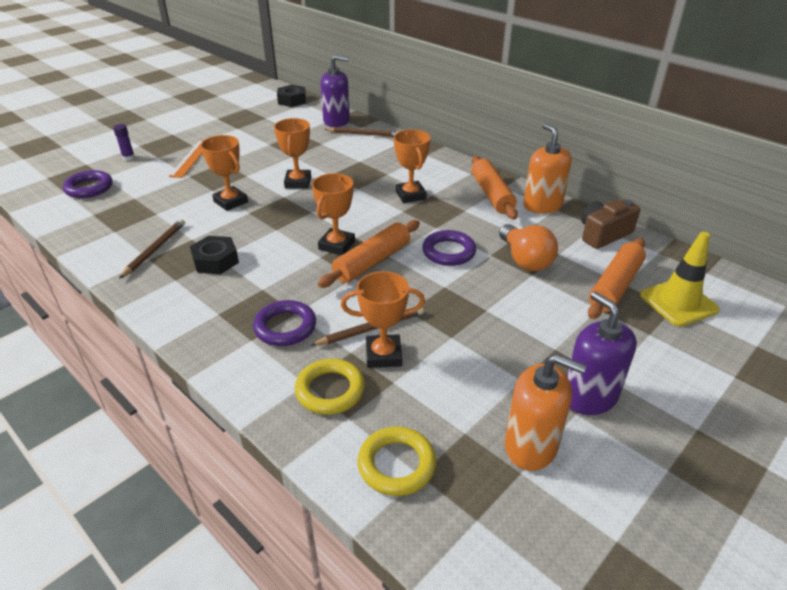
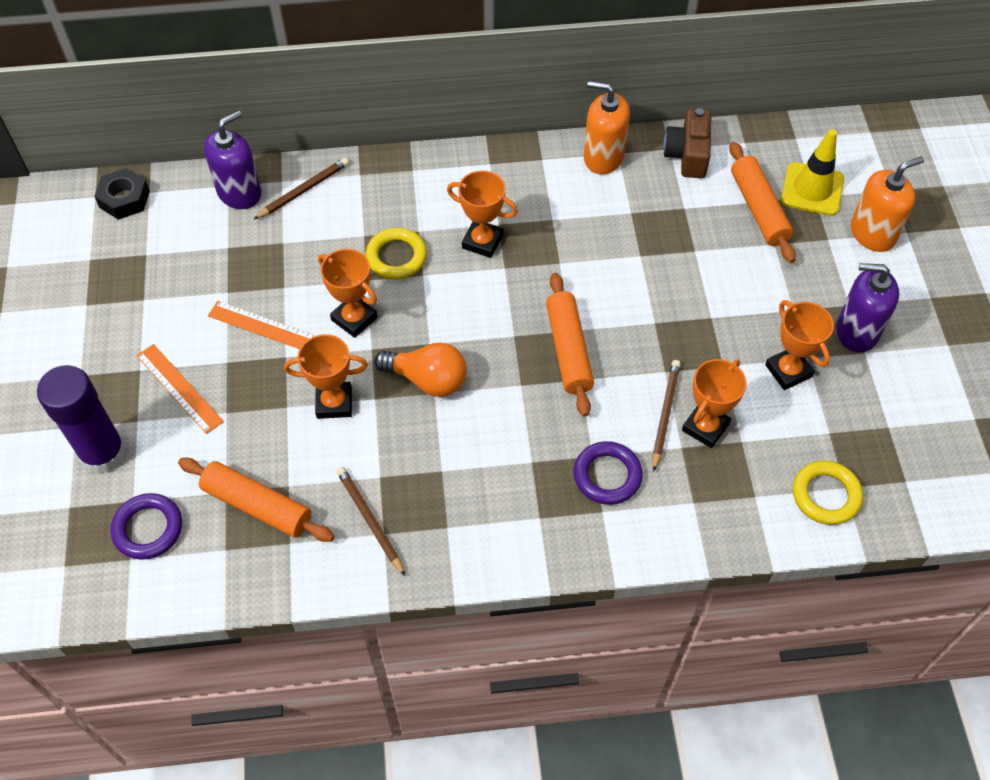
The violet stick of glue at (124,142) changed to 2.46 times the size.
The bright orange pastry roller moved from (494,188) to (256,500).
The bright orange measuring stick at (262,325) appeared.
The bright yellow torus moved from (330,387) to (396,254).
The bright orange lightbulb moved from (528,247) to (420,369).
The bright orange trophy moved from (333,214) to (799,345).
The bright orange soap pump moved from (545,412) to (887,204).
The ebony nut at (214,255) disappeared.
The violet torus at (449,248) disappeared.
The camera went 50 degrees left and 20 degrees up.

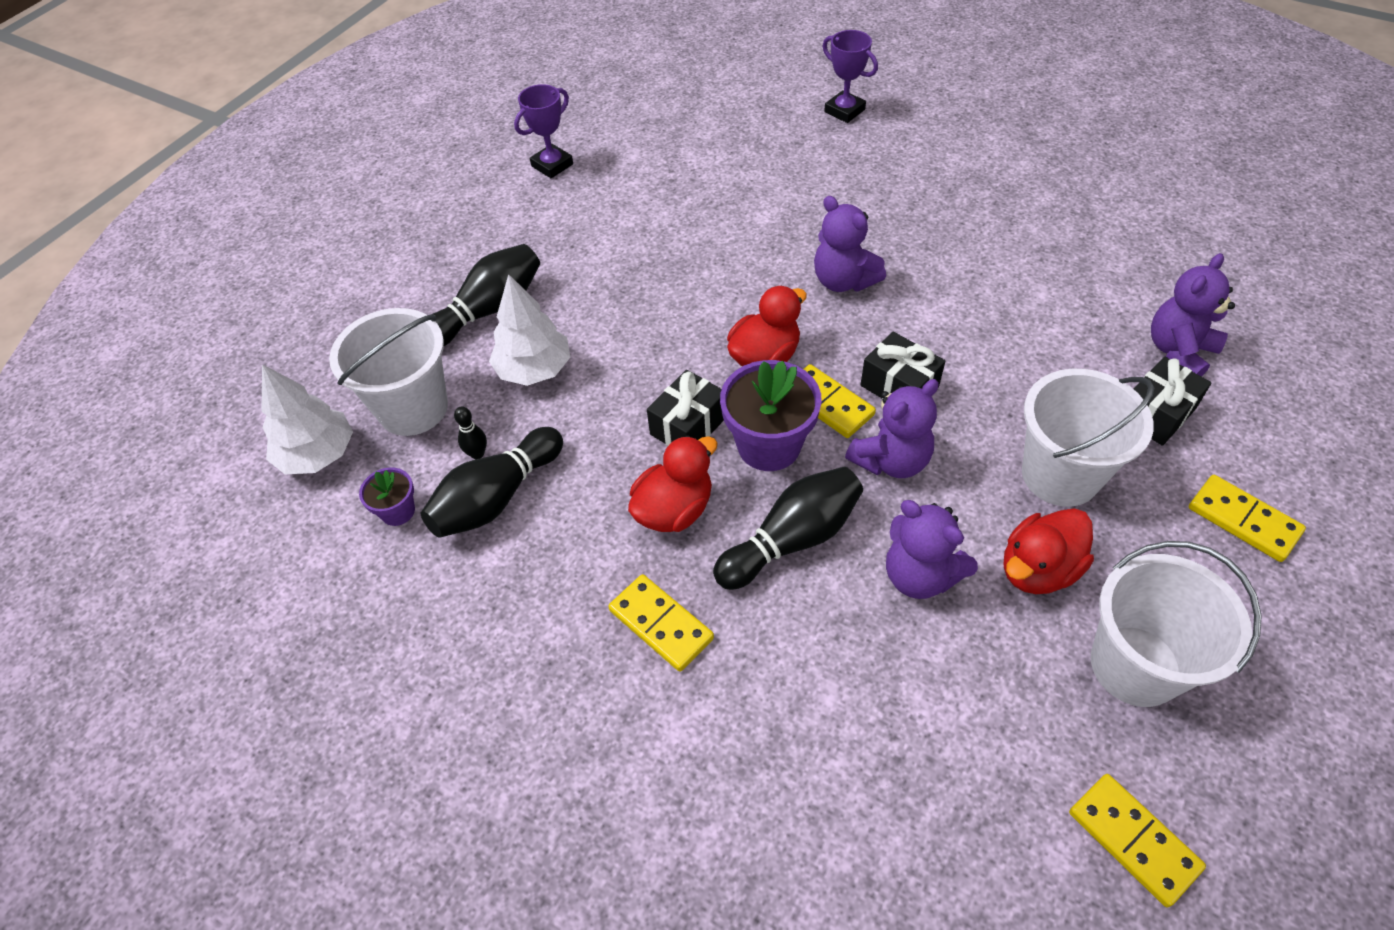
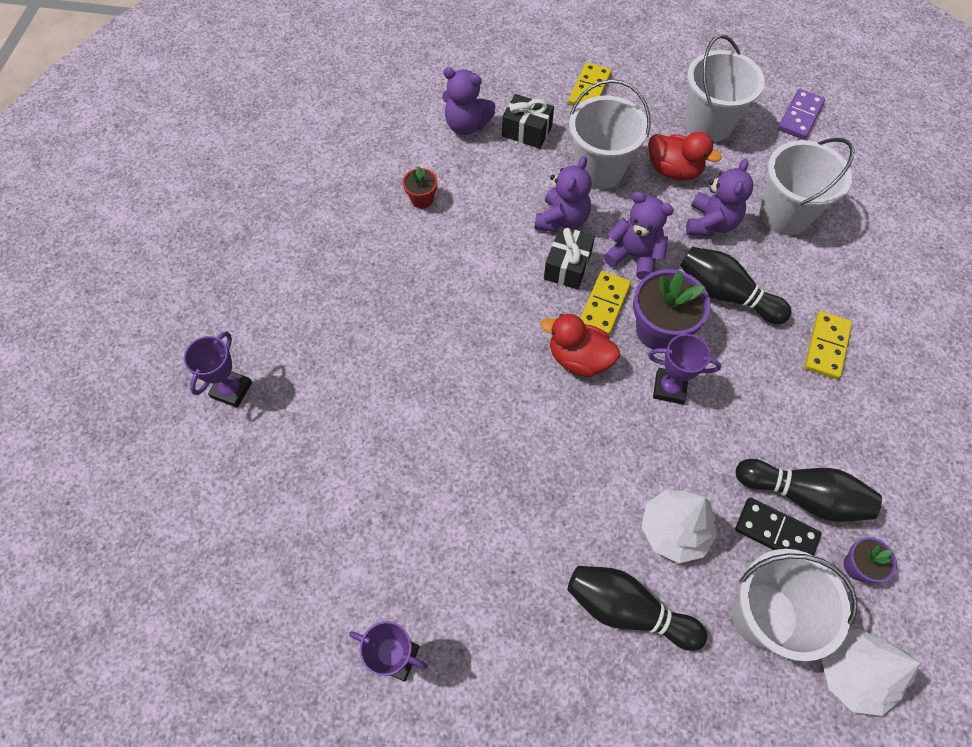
The scarlet potted plant at (420,187) appeared.
The violet stuffed bear moved from (850,244) to (563,194).
The ebony wrapped gift at (685,408) was replaced by the violet trophy at (684,369).
The ebony tenpin at (470,432) was replaced by the ebony domino tile at (778,526).
The pure white pail at (807,186) appeared.
The bright yellow domino tile at (1137,840) became the violet domino tile at (801,114).
The scarlet rubber duck at (673,484) disappeared.
The camera went 115 degrees left and 10 degrees up.

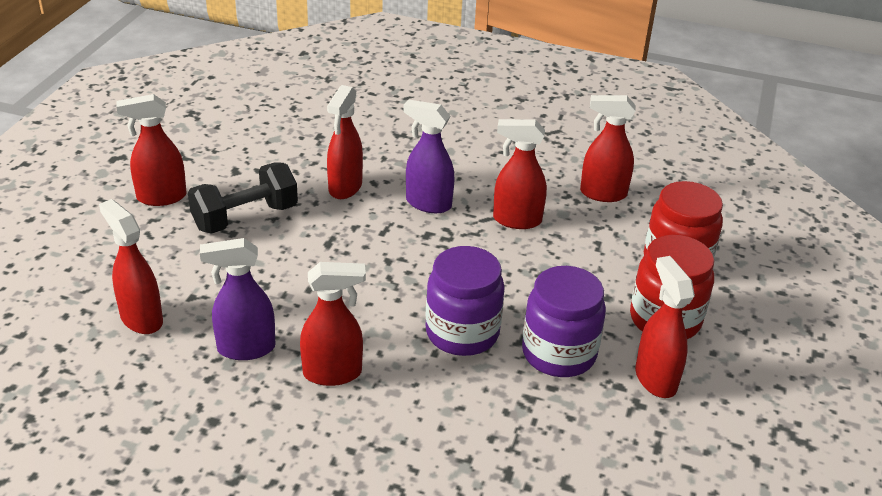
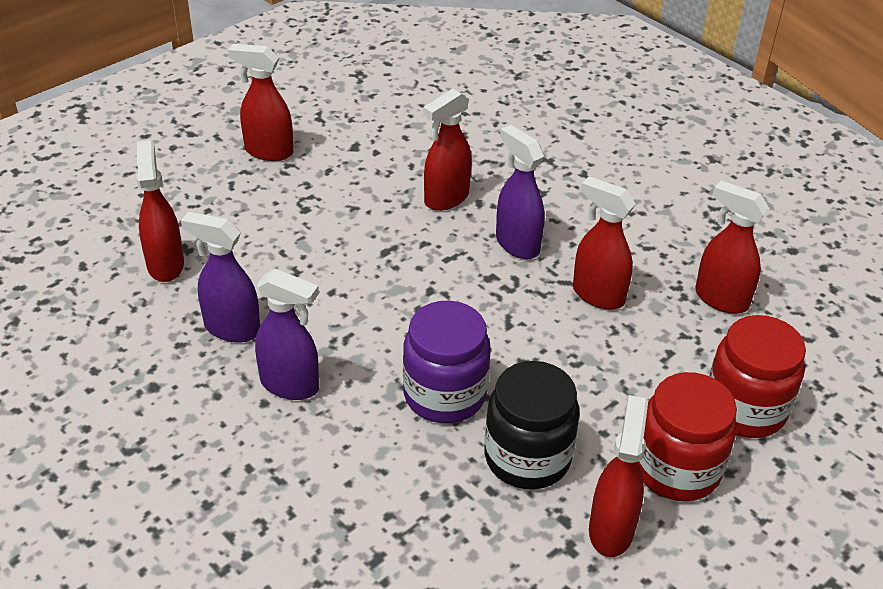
The scarlet sprayer at (333,324) became the violet sprayer at (287,334).
The violet preserve jar at (564,321) became the ebony preserve jar at (532,425).
The ebony free weight at (243,198) disappeared.
The camera went 30 degrees right and 5 degrees up.

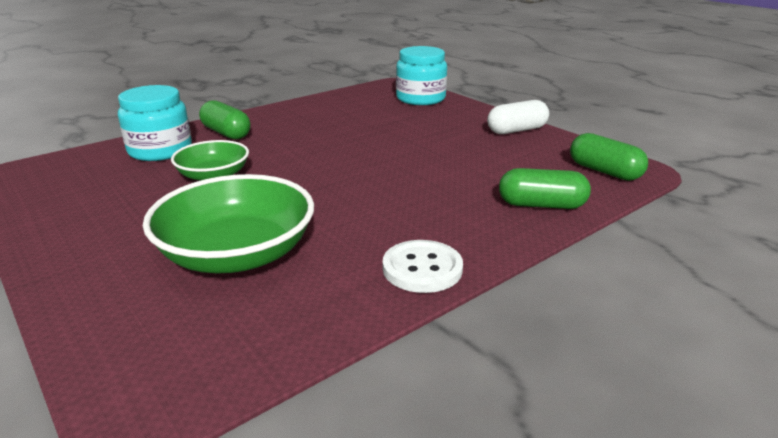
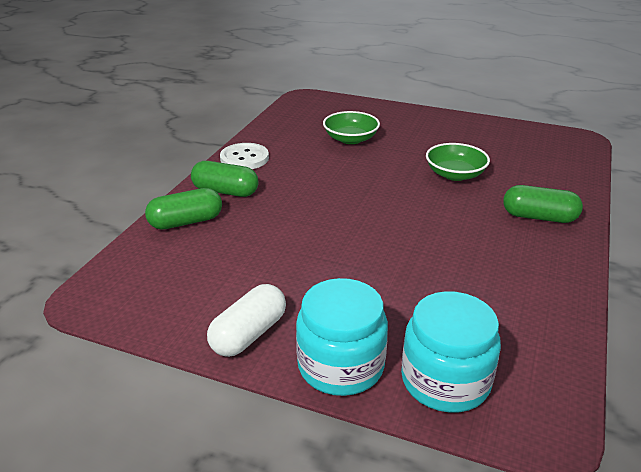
The emerald pill moved from (609,157) to (225,179).
The teal preserve jar moved from (155,123) to (342,337).
The emerald bowl at (228,223) changed to 0.60 times the size.
The camera went 150 degrees right and 5 degrees up.

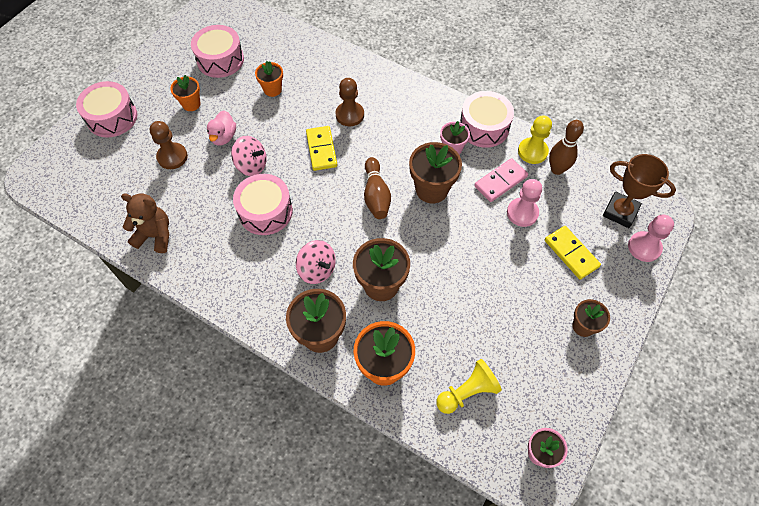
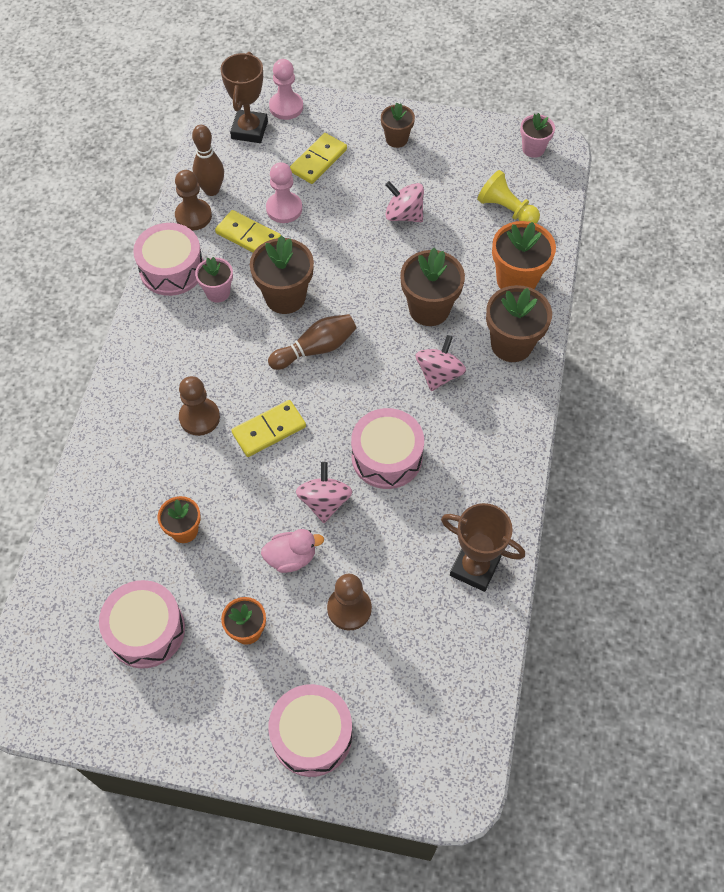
The bright yellow pawn at (535,139) became the brown pawn at (193,200).
The rose-pink domino tile at (501,180) became the bright yellow domino tile at (248,231).
The rose-pink toy top at (404,201) appeared.
The brown stuffed bear at (145,223) was replaced by the brown trophy at (483,547).
The camera went 110 degrees left and 0 degrees up.

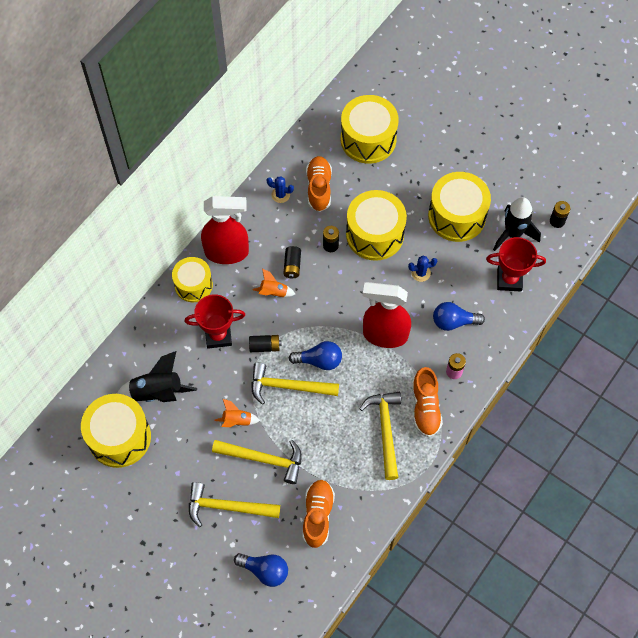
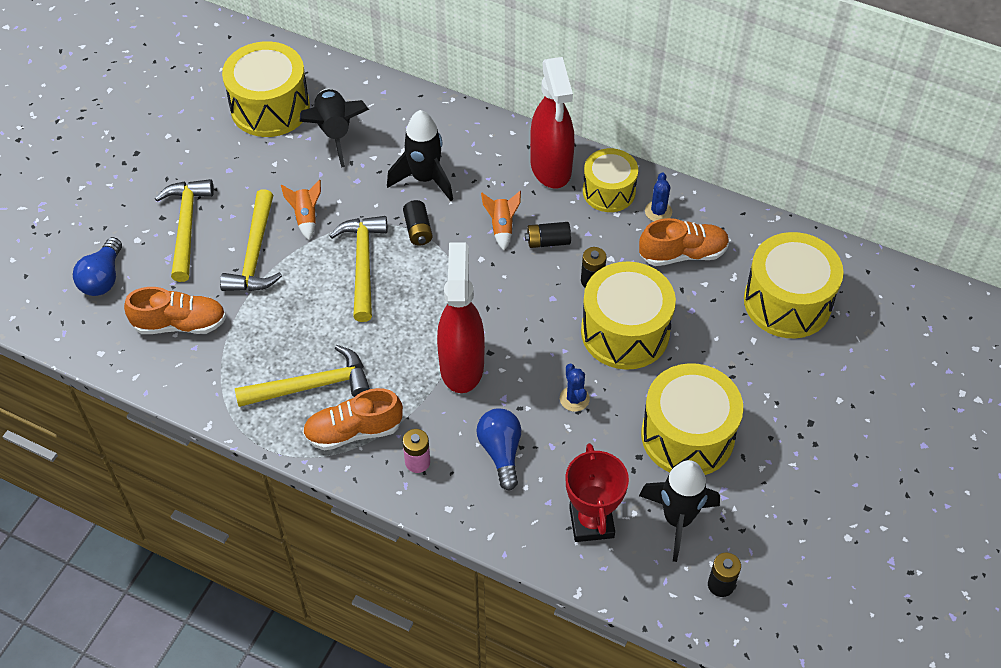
The scarlet trophy at (215,321) was replaced by the ebony rocket at (420,155).
The bright yellow toy drum moved from (192,279) to (610,180).
The royal blue lightbulb at (315,355) disappeared.
The camera went 80 degrees right and 10 degrees down.

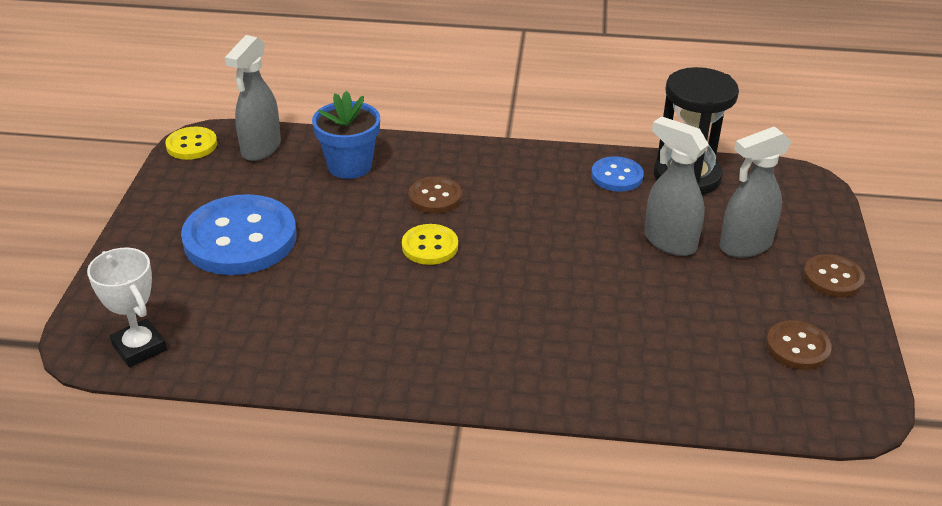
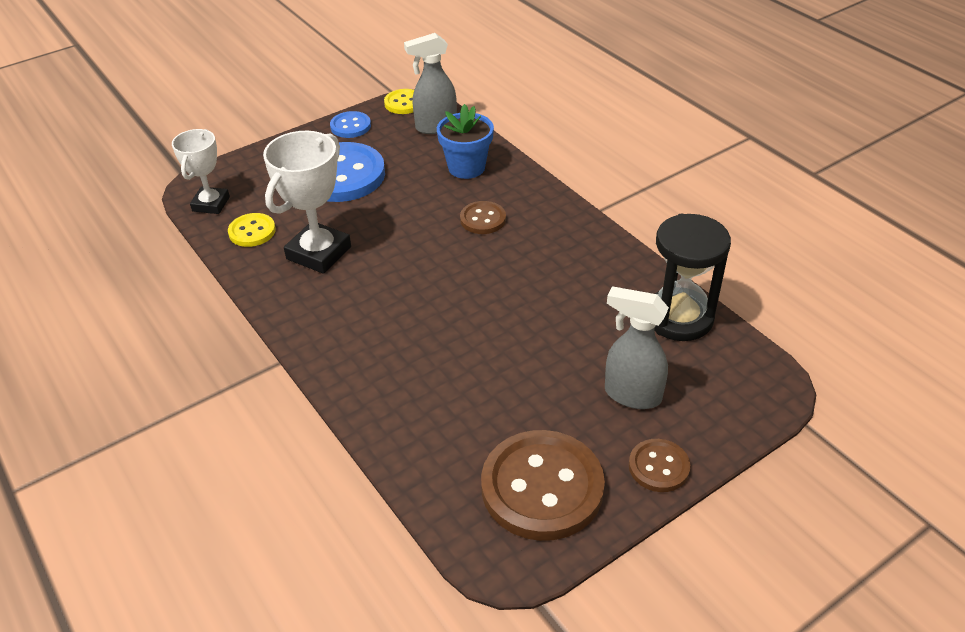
The bright yellow sewing button moved from (430,244) to (252,230).
The pure white trophy at (307,202) appeared.
The royal blue sewing button moved from (617,174) to (350,124).
The brown sewing button at (799,345) changed to 2.00 times the size.
The grey sprayer at (676,186) disappeared.
The camera went 50 degrees right and 5 degrees up.

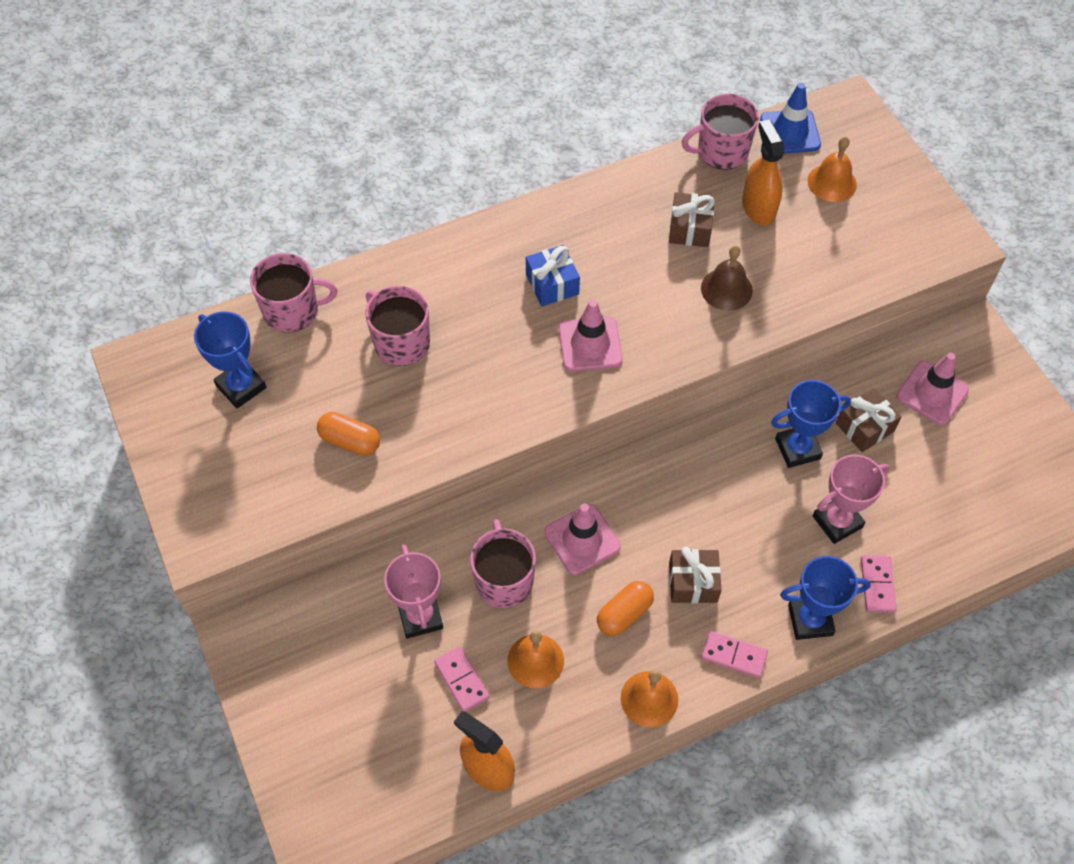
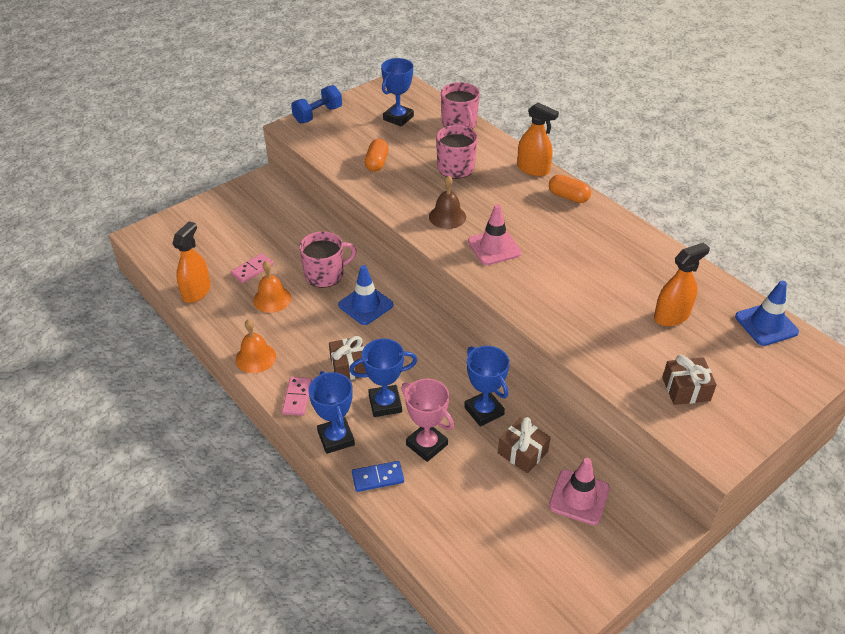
The royal blue free weight at (316,104) appeared.
The rose-pink road cone at (582,539) became the royal blue road cone at (365,295).
The royal blue trophy at (383,377) appeared.
The rose-pink domino tile at (879,584) became the royal blue domino tile at (378,476).
The brown school bell moved from (727,278) to (447,202).
The bright orange sprayer at (538,140) appeared.
The bright orange pill moved from (625,608) to (570,189).
The brown wrapped gift moved from (692,219) to (689,379).
The rose-pink trophy at (413,591) disappeared.
The royal blue wrapped gift at (553,275) disappeared.
The rose-pink coffee mug at (720,132) disappeared.
The bright orange school bell at (832,169) disappeared.
The camera went 75 degrees right and 15 degrees down.

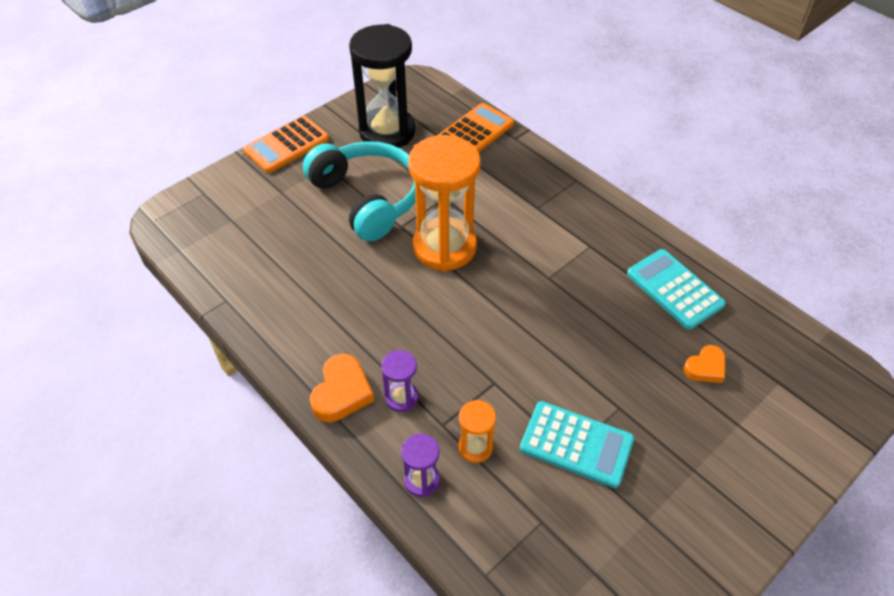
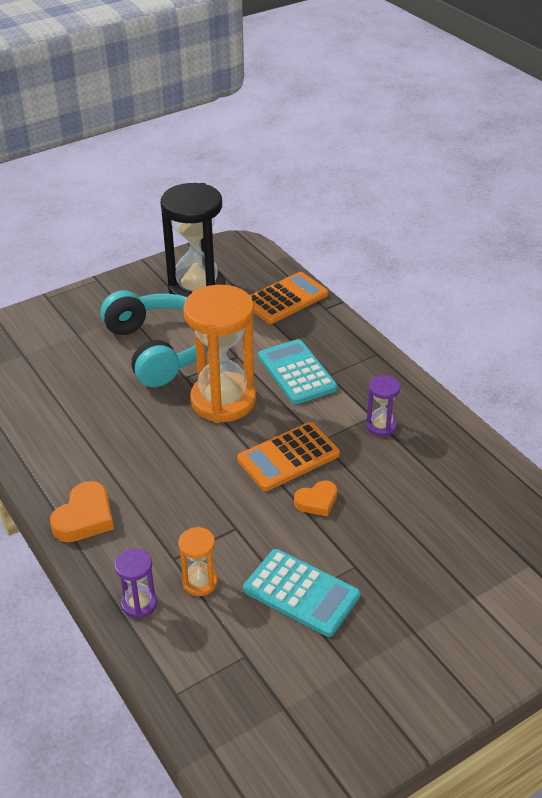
The bright orange calculator moved from (286,144) to (288,456).
The teal calculator moved from (676,289) to (297,371).
The bright orange love heart moved from (704,364) to (315,498).
The violet hourglass moved from (400,381) to (383,406).
The camera went 10 degrees right and 10 degrees down.

